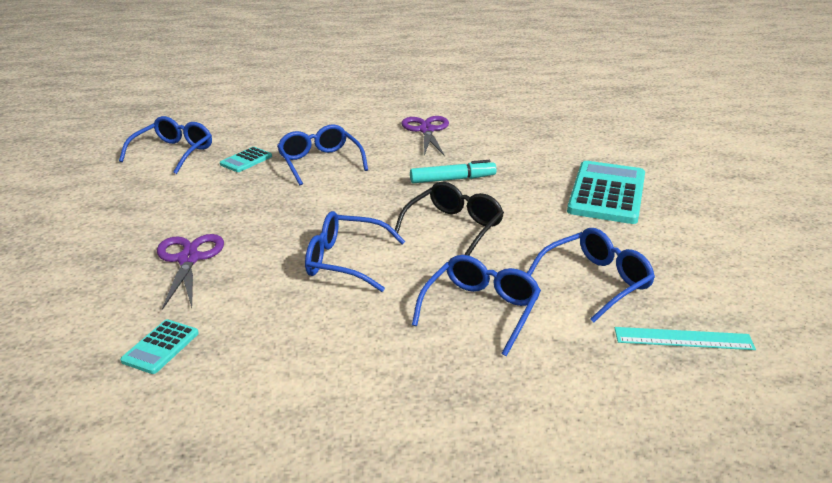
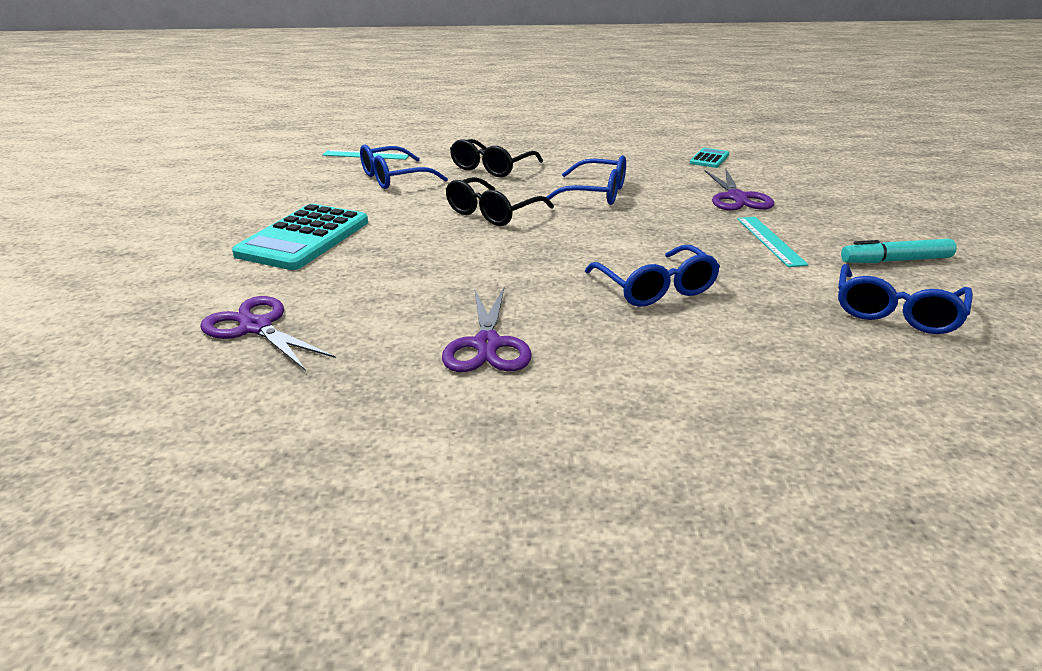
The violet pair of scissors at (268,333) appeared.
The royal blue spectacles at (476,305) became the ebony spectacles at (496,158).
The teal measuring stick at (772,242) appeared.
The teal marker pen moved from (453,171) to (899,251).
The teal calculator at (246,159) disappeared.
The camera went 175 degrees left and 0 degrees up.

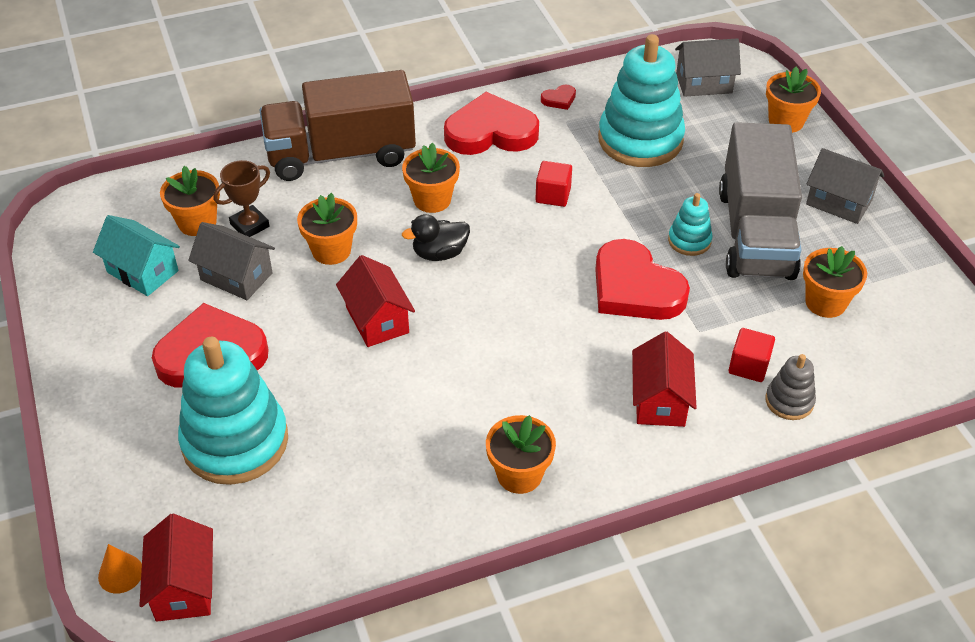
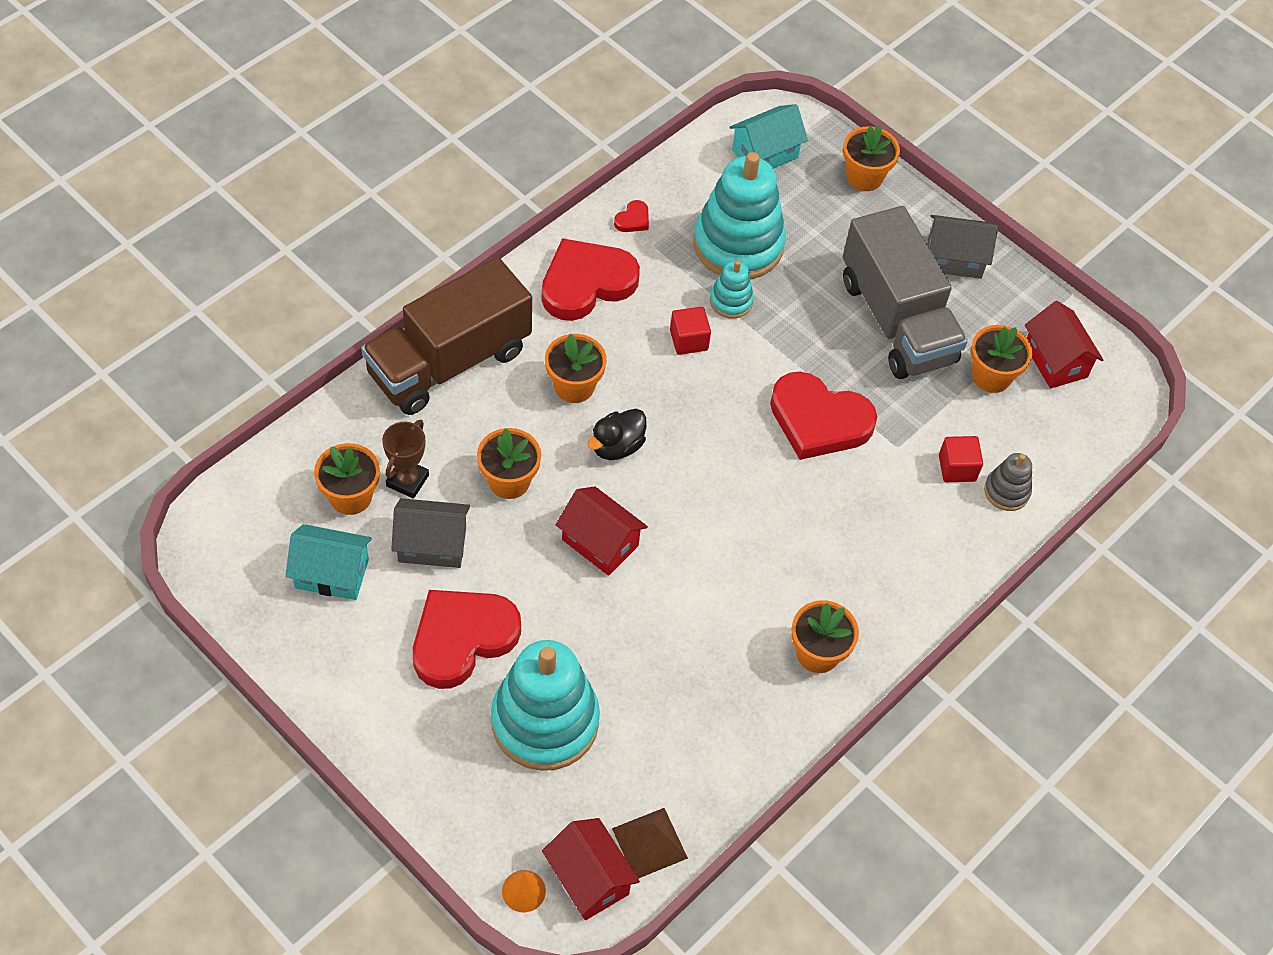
The brown solid pyramid at (650,843) appeared.
The teal stacking rings moved from (690,224) to (732,289).
The grey toy house at (708,67) became the teal toy house at (768,136).
The scarlet toy house moved from (664,379) to (1064,345).
The camera went 30 degrees left and 10 degrees up.

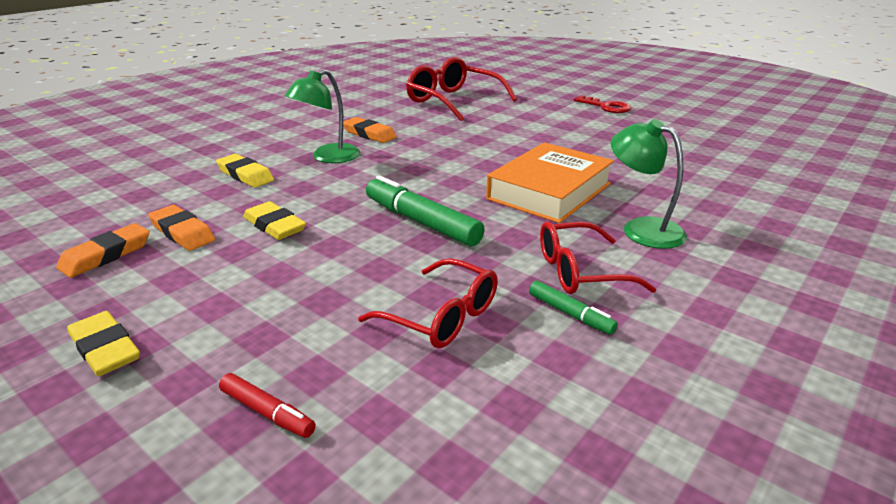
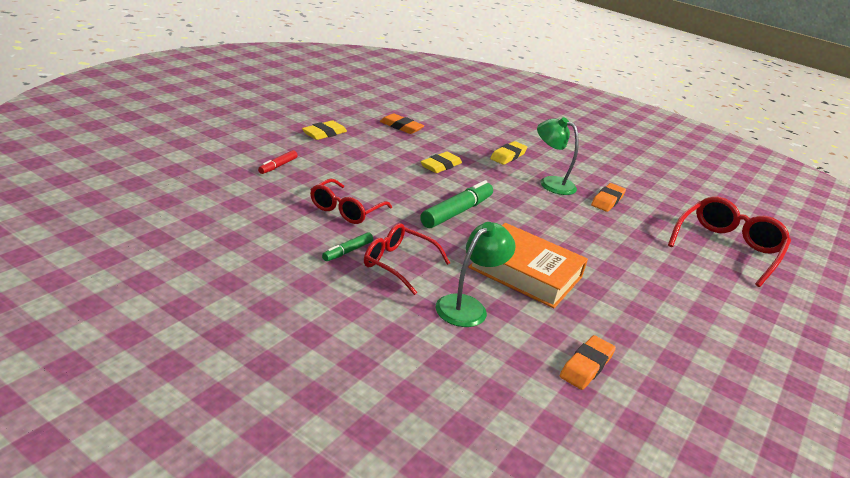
The scarlet spectacles at (598,257) turned 45 degrees counterclockwise.
The bright orange eraser moved from (181,228) to (588,362).
The scarlet key at (602,104) disappeared.
The camera went 80 degrees right and 0 degrees up.

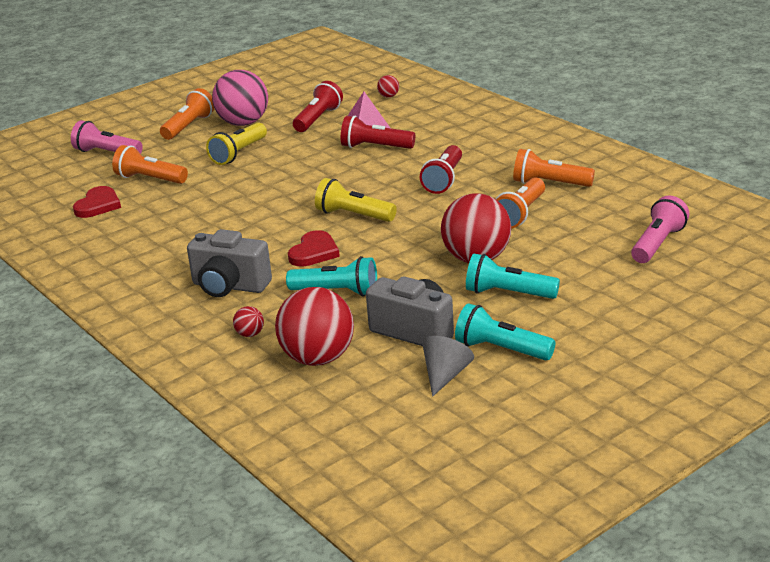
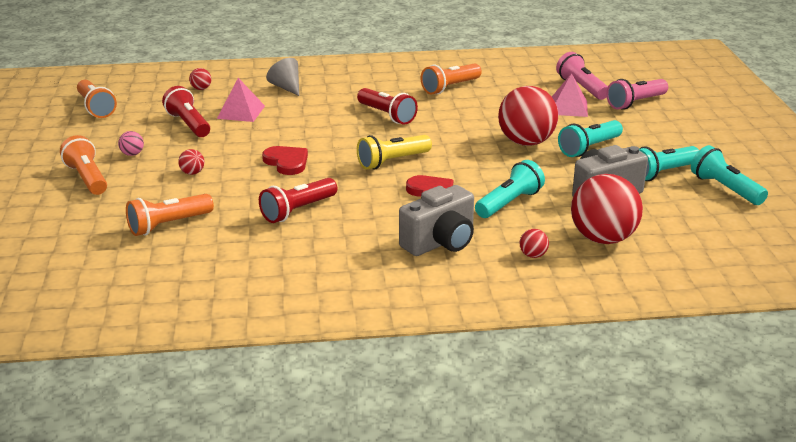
The bright orange pocket torch moved from (520,203) to (97,99).
The rose-pink sphere at (240,98) changed to 0.41 times the size.
The bright yellow pocket torch at (236,143) was replaced by the scarlet sphere at (191,162).
The scarlet pocket torch moved from (378,132) to (298,200).
The scarlet love heart moved from (97,202) to (285,160).
The grey cone shape moved from (448,366) to (282,77).
The rose-pink solid pyramid at (570,95) appeared.
The rose-pink pocket torch moved from (107,137) to (637,94).
The teal pocket torch at (729,175) appeared.
The camera went 60 degrees left and 0 degrees up.

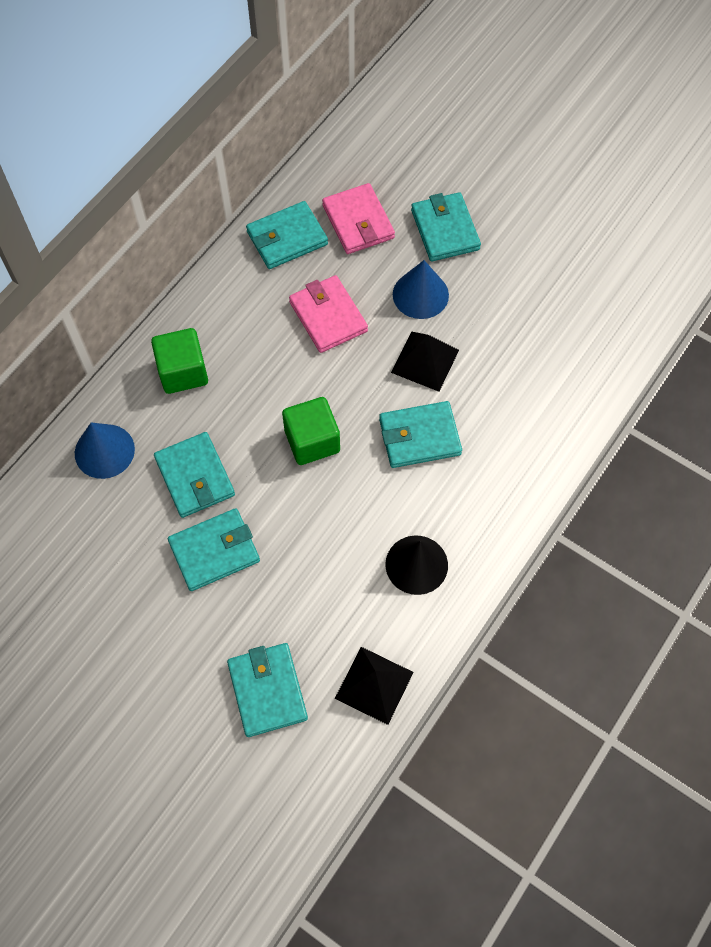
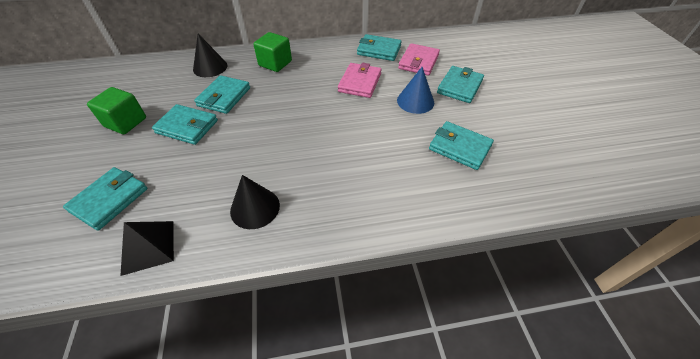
The emerald cube moved from (311,431) to (116,110).
The royal blue cone shape at (105,451) became the ebony cone shape at (210,55).
The teal billfold moved from (420,434) to (461,145).
The ebony solid pyramid at (425,362) disappeared.
The camera went 45 degrees right and 15 degrees down.

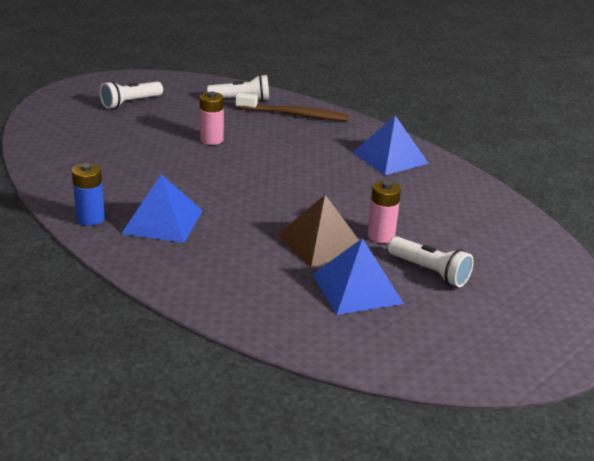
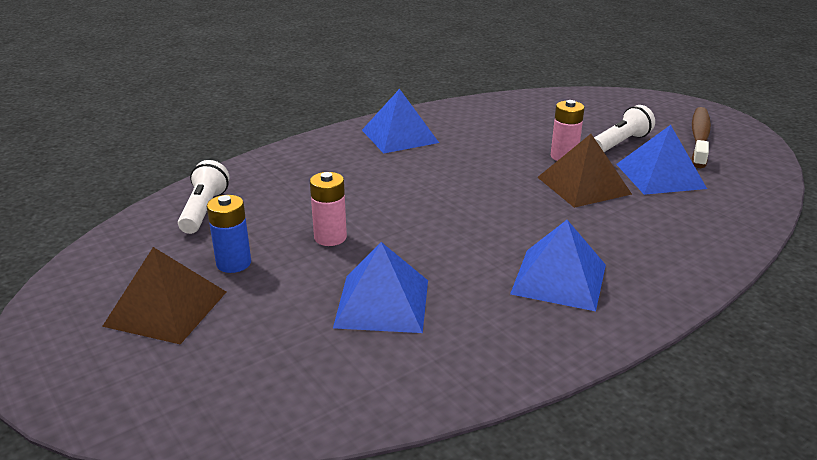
The pure white pocket torch at (131,95) was replaced by the brown solid pyramid at (164,295).
The royal blue power cell moved from (88,194) to (229,234).
The royal blue solid pyramid at (380,287) appeared.
The brown tooth brush moved from (292,107) to (701,137).
The camera went 80 degrees left and 0 degrees up.

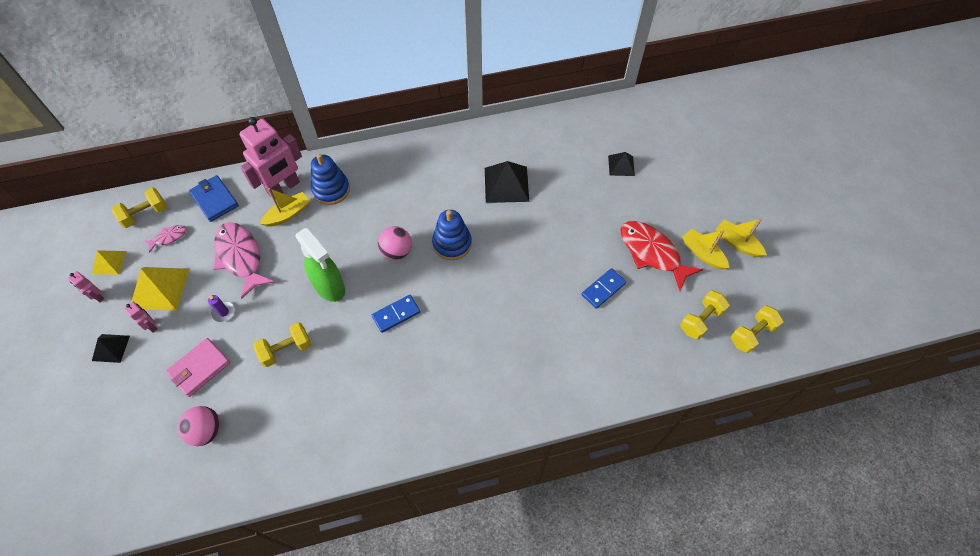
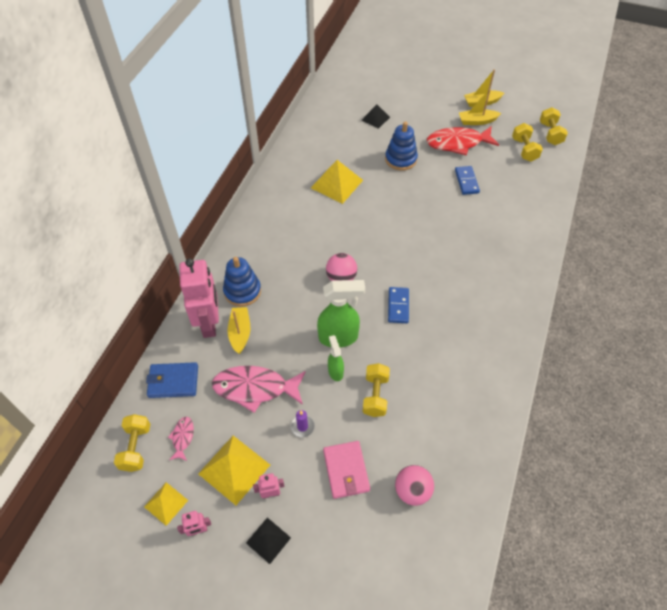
The ebony solid pyramid at (507,182) became the bright yellow solid pyramid at (337,182).
The emerald sprayer at (336,358) appeared.
The royal blue stacking rings moved from (452,235) to (401,146).
The camera went 55 degrees left and 5 degrees down.

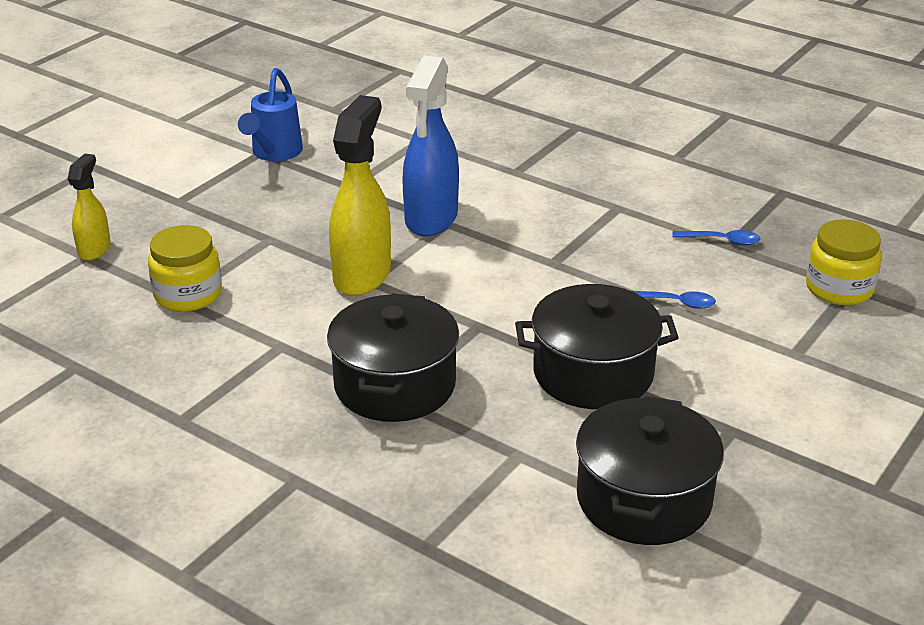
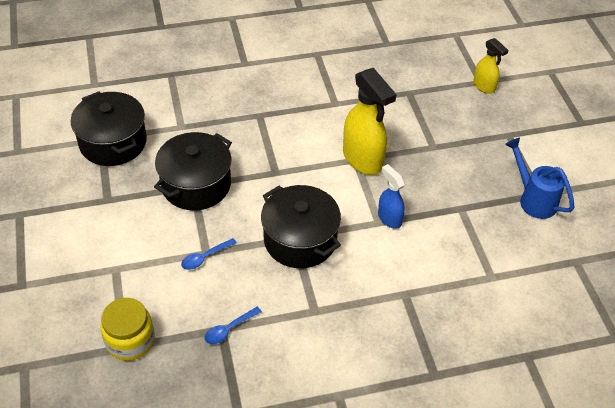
The ebony pot moved from (393,357) to (301,226).
The royal blue sprayer at (430,146) changed to 0.56 times the size.
The bright yellow preserve jar at (185,268) disappeared.
The camera went 130 degrees right and 15 degrees up.

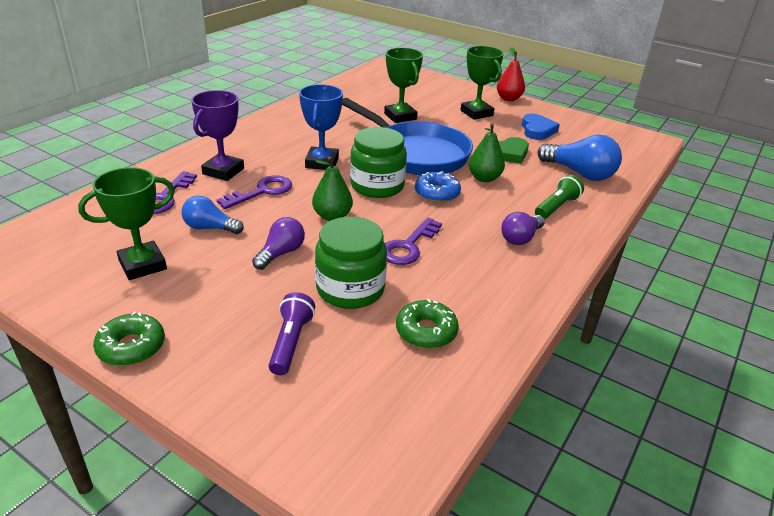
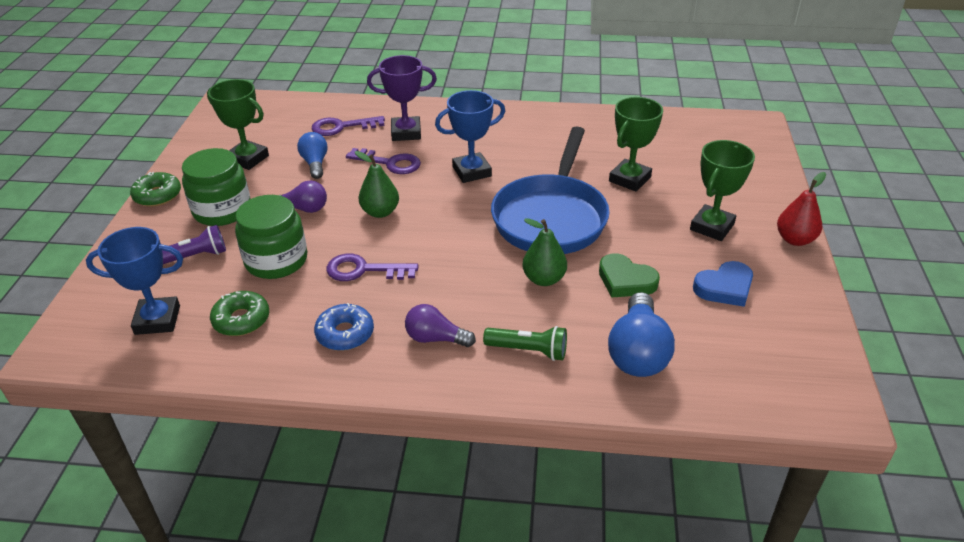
The royal blue trophy at (134,281) appeared.
The emerald preserve jar moved from (378,162) to (216,187).
The royal blue glazed donut moved from (438,187) to (344,327).
The camera went 65 degrees right and 5 degrees up.

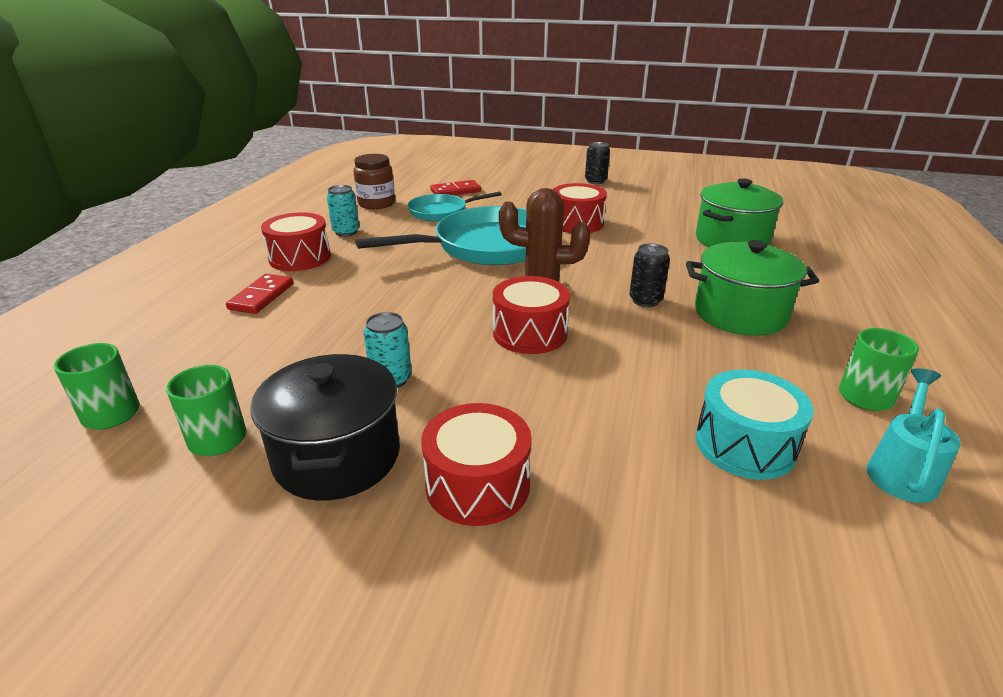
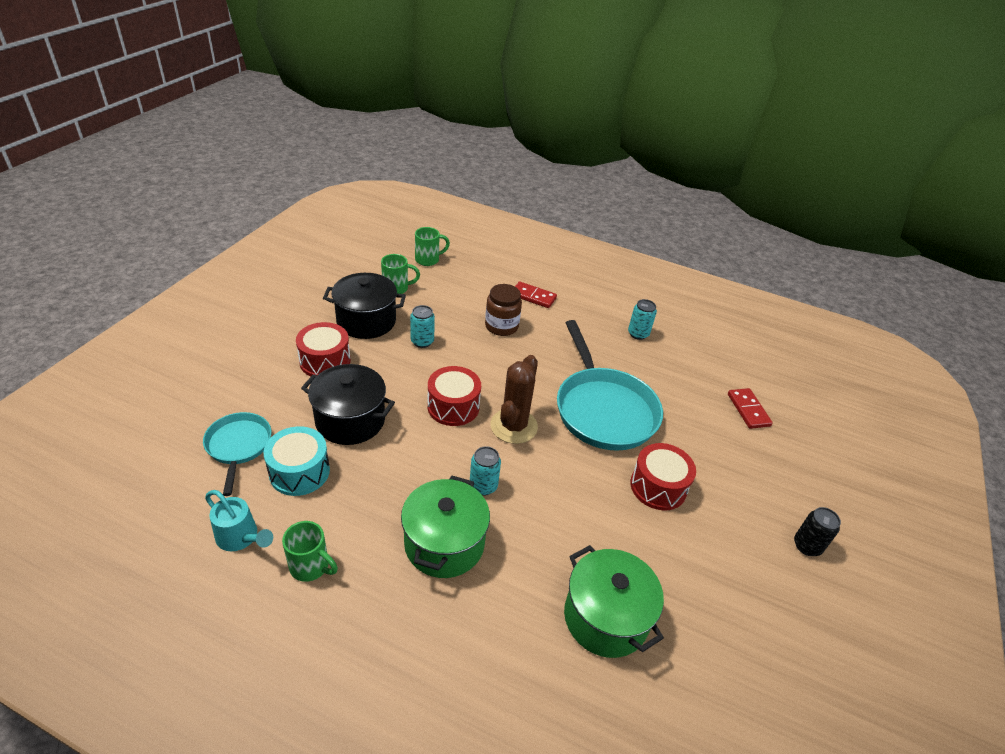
The teal frying pan moved from (454,206) to (237,454).
The ebony pot at (348,404) appeared.
The ebony can at (649,275) became the teal can at (485,471).
The brown preserve jar moved from (374,181) to (503,310).
The scarlet toy drum at (296,241) disappeared.
The camera went 95 degrees right and 10 degrees up.

